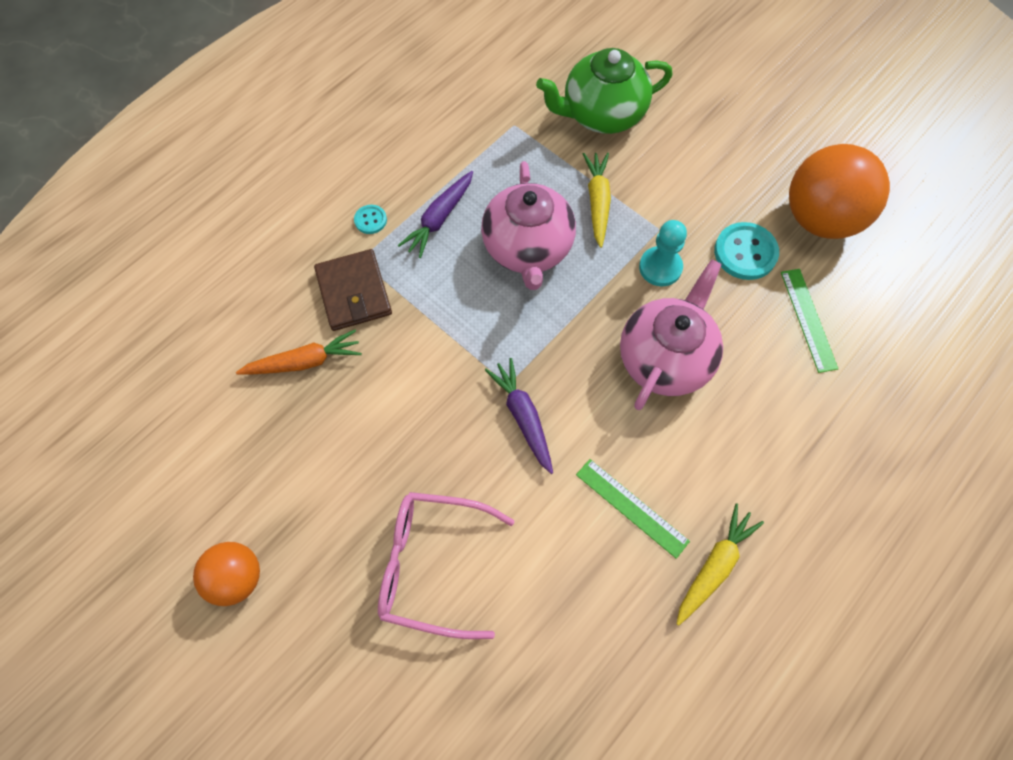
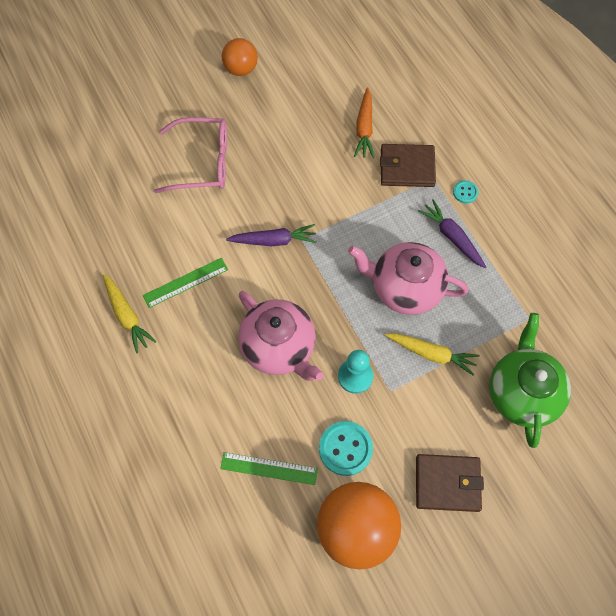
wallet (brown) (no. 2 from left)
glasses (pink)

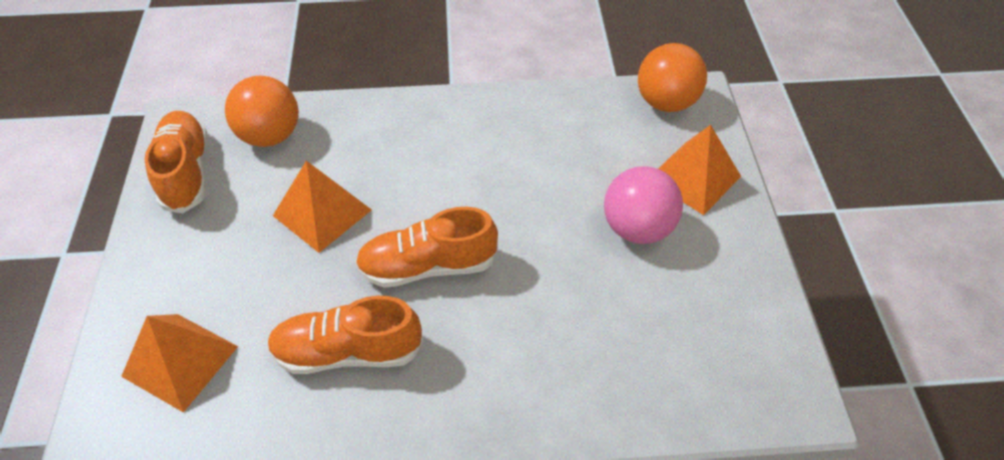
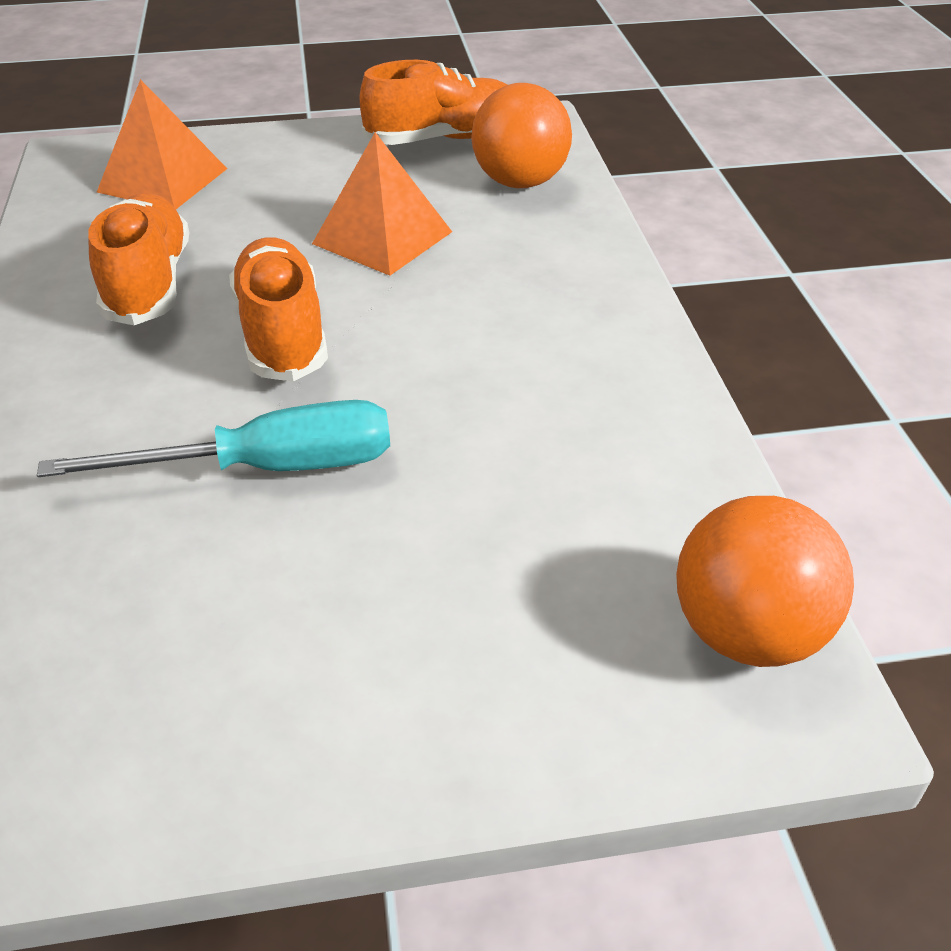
ball (pink)
pyramid (orange) (no. 3 from left in the first image)
screwdriver (turquoise)

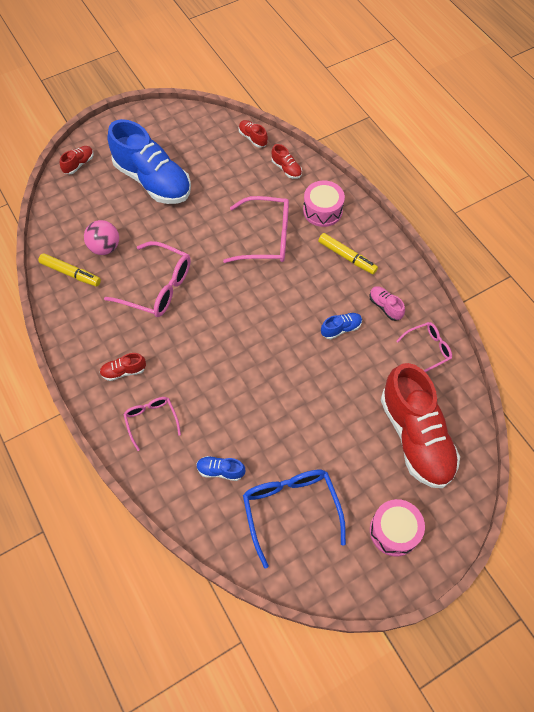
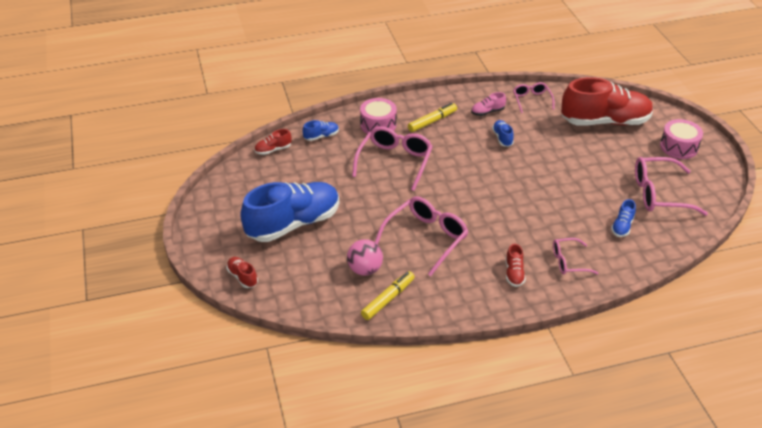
glasses (pink) (no. 5 from left)
shoe (blue) (no. 2 from left)

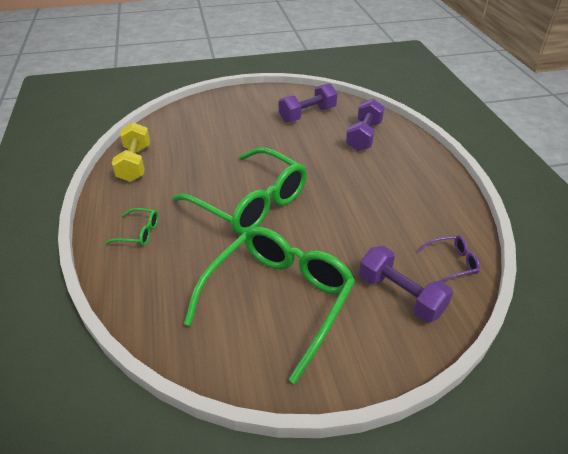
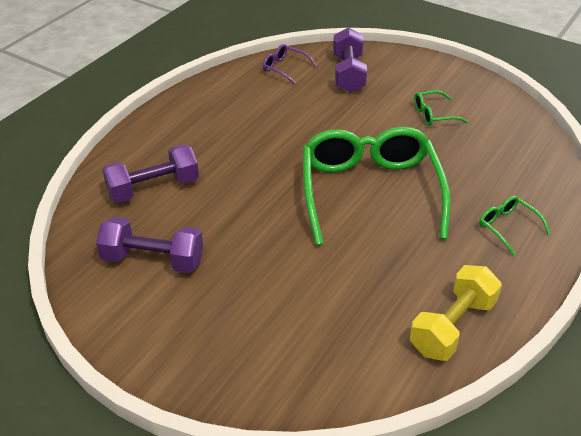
glasses (green) (no. 2 from left)

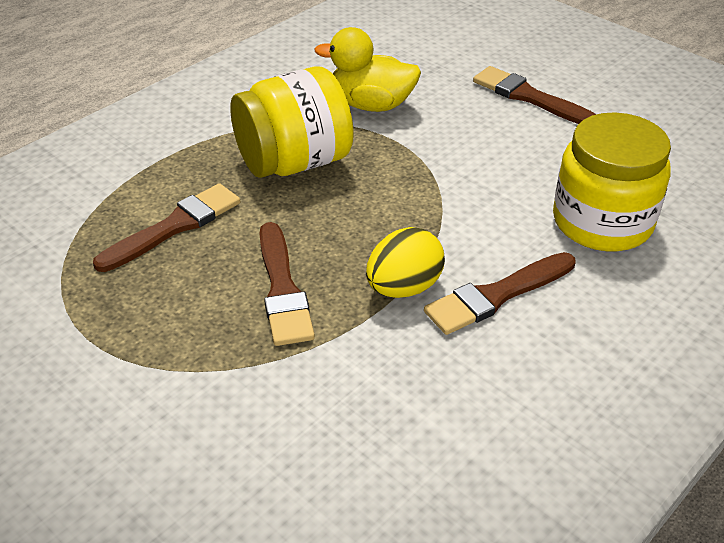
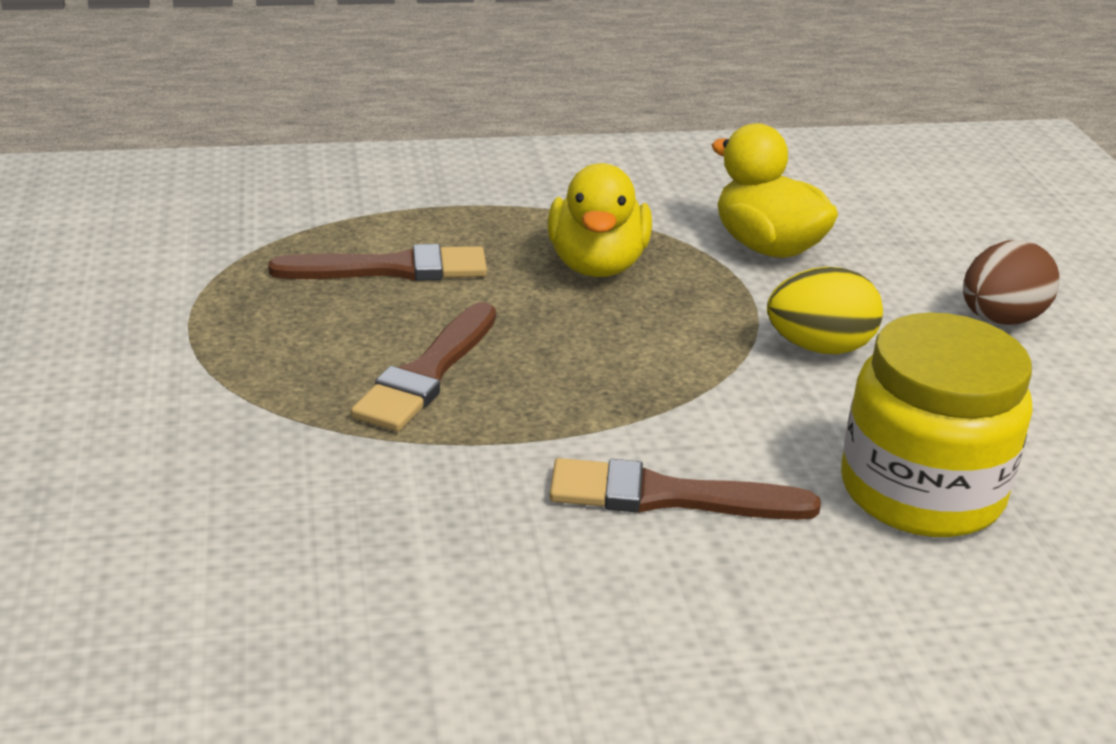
egg (yellow)
duck (yellow) (no. 1 from left)
egg (brown)

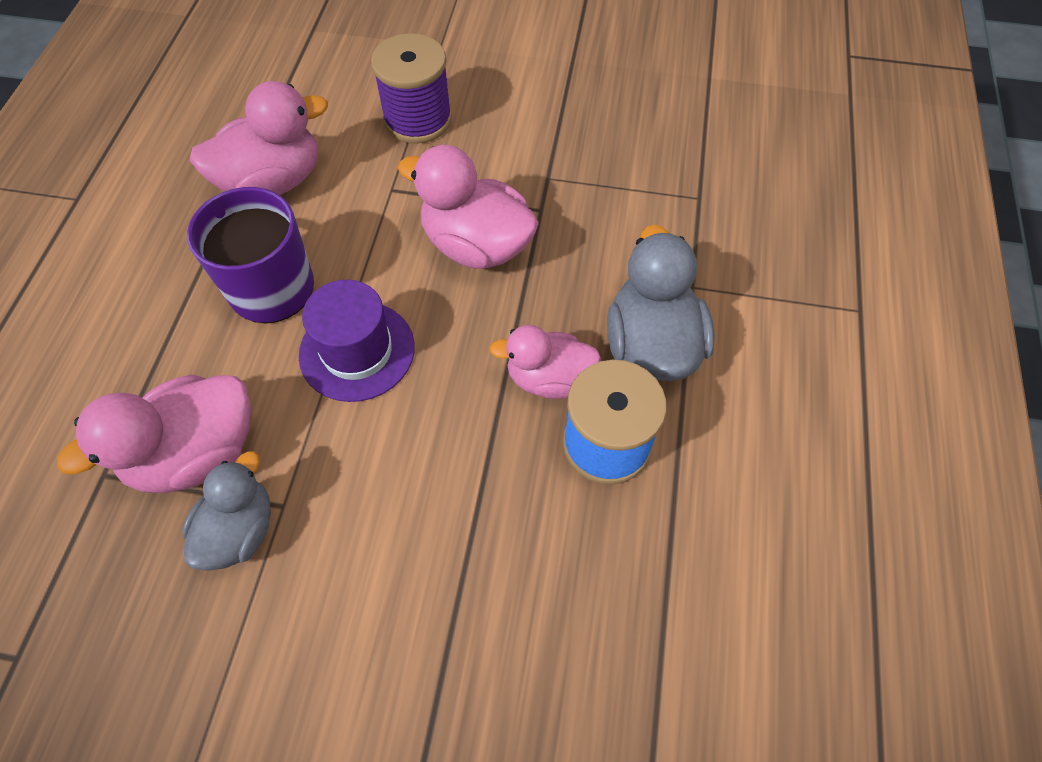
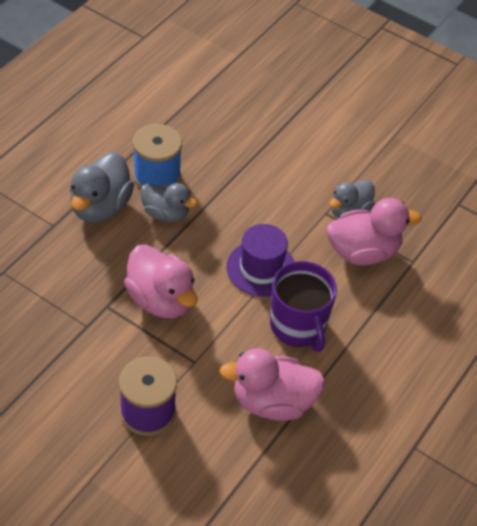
duck (grey) (no. 2 from left)

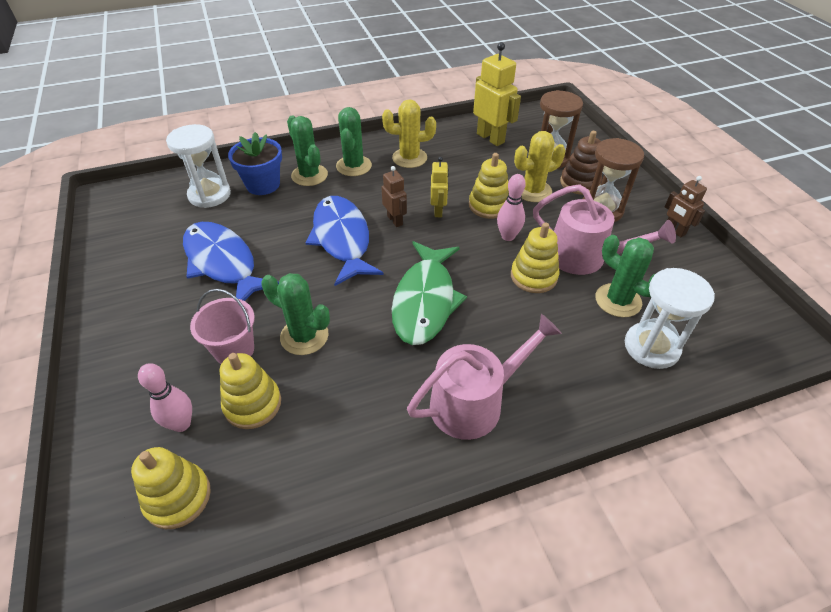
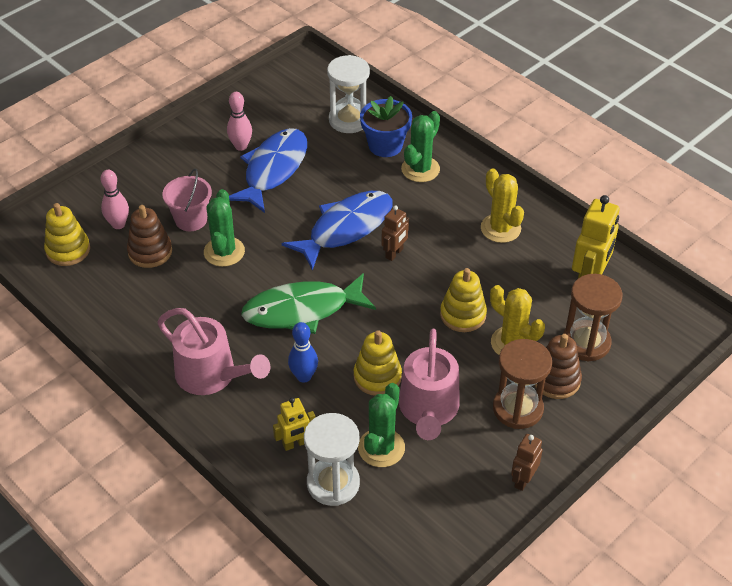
cactus (green) (no. 3 from left in the first image)
bowling pin (blue)
robot (yellow) (no. 1 from left)
bowling pin (pink) (no. 2 from left)
stacking toy (brown) (no. 1 from left)

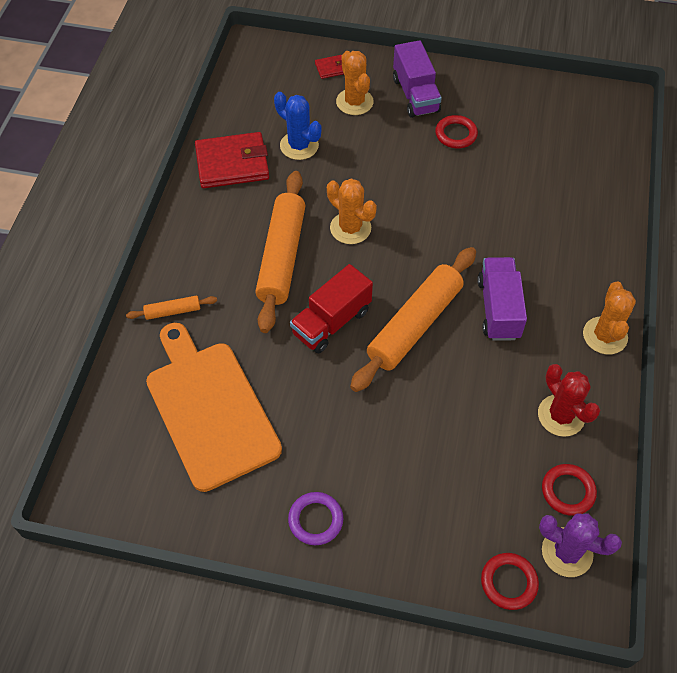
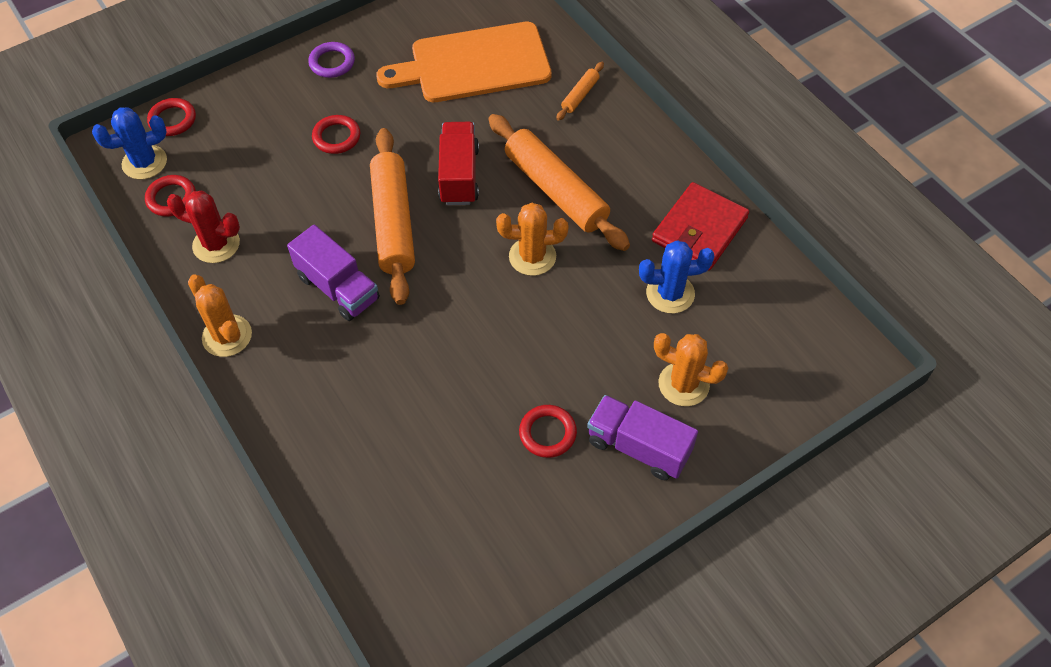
wallet (red) (no. 2 from left in the first image)
ring (red) (no. 3 from left)
cactus (blue) (no. 1 from left)
cutting board (orange)

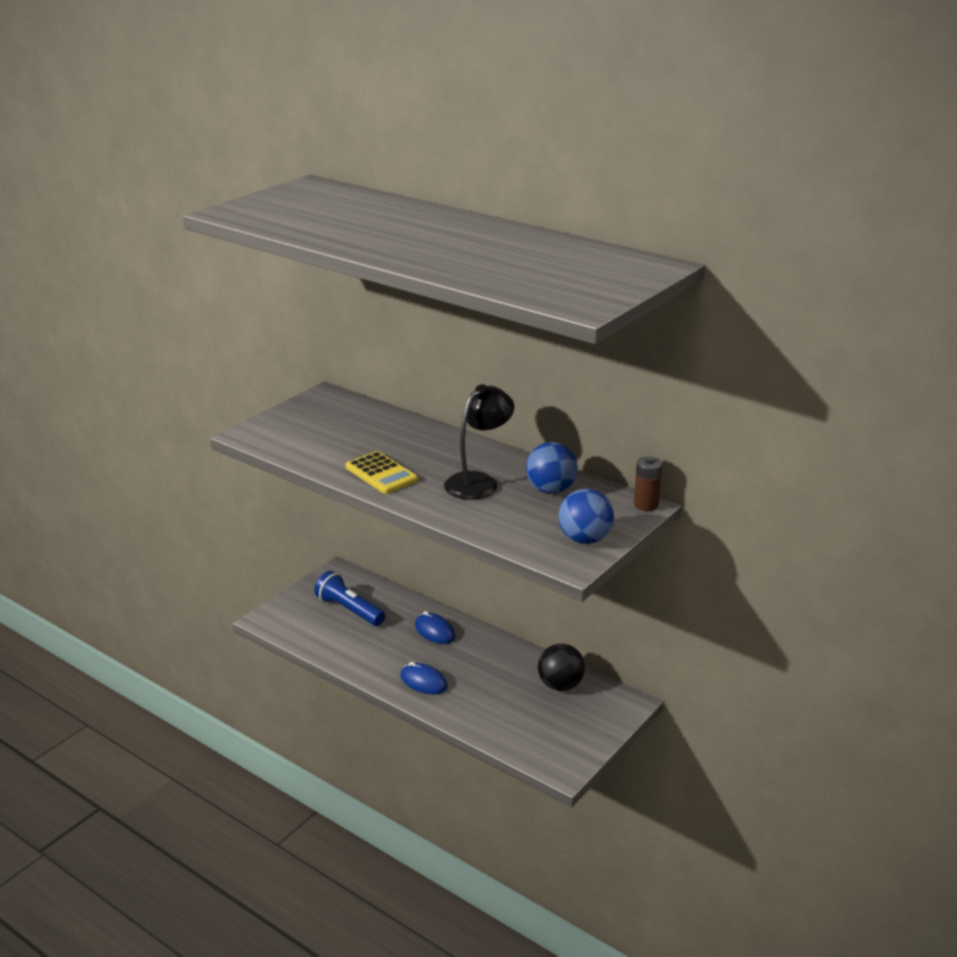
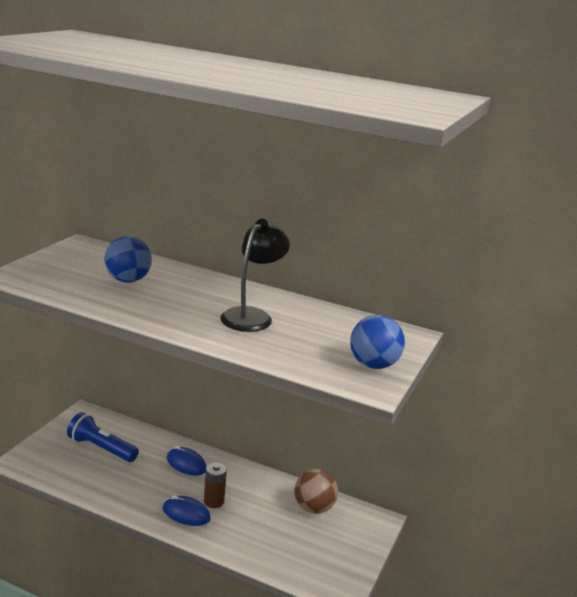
calculator (yellow)
ball (blue) (no. 1 from left)
battery (brown)
ball (brown)

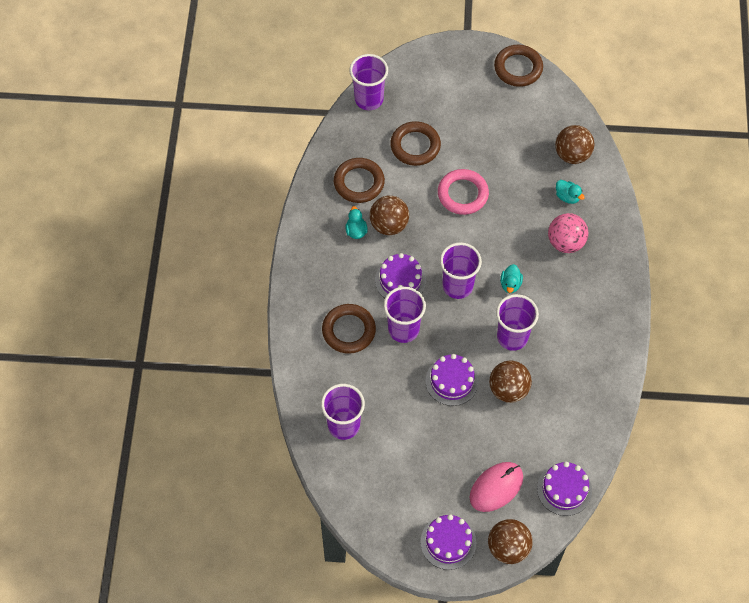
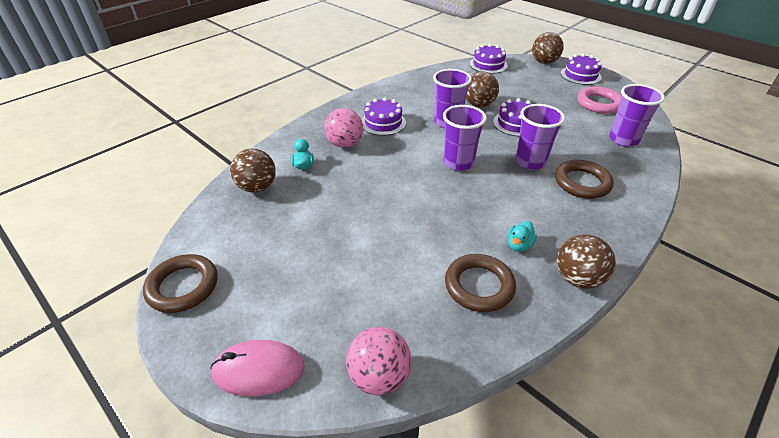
ring (brown) (no. 3 from left in the first image)
duck (turquoise) (no. 2 from left in the first image)
ball (brown) (no. 4 from left)
cake (purple) (no. 1 from left)
ring (pink)
mouse (pink)
ball (pink) (no. 2 from left)

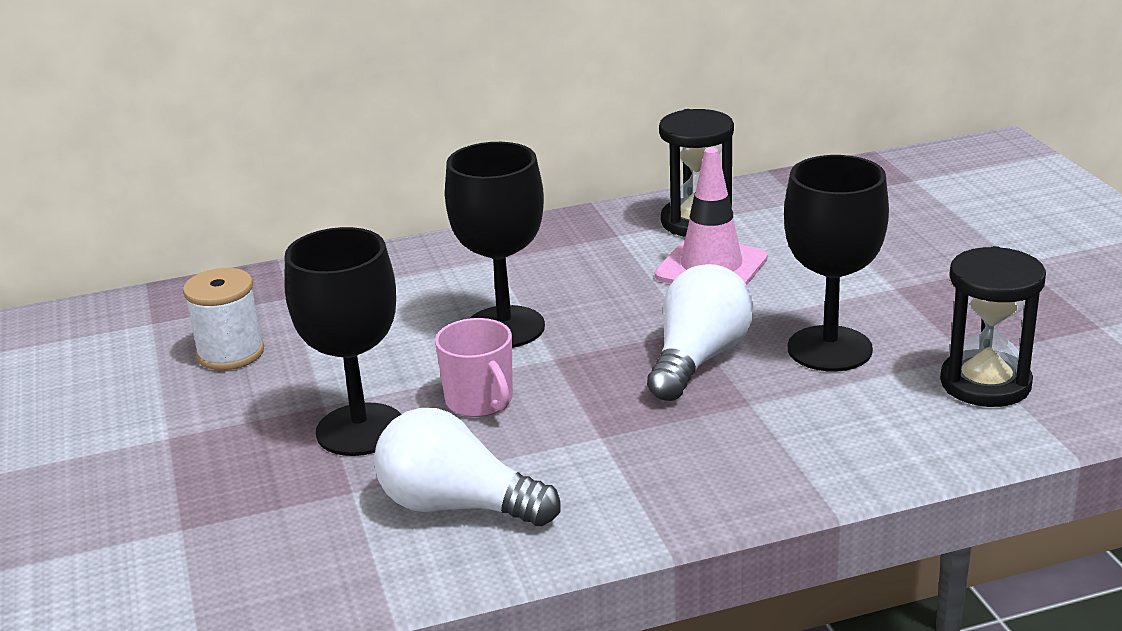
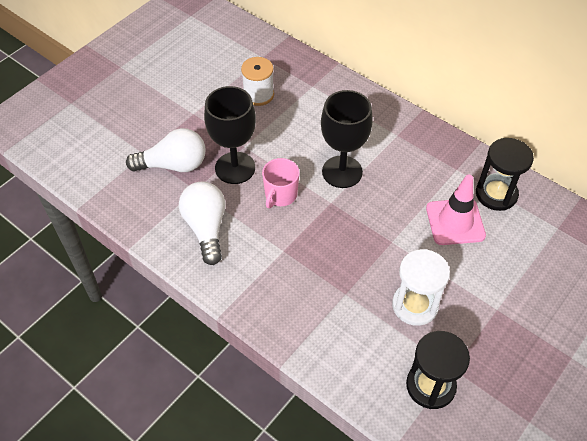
light bulb (white) (no. 1 from left)
hourglass (white)

